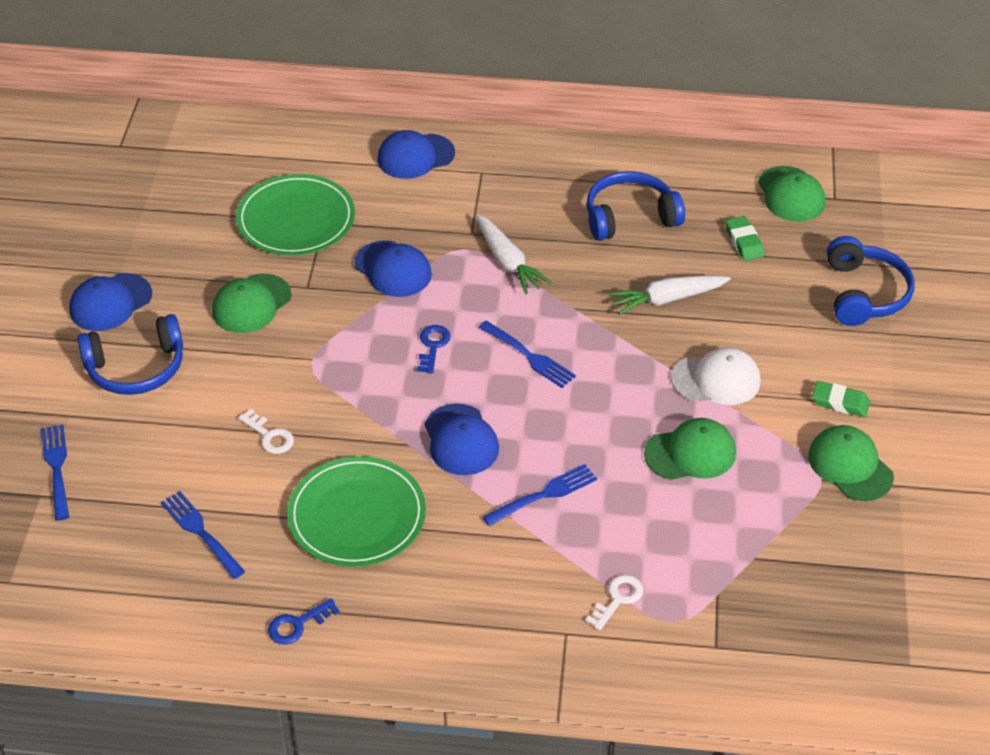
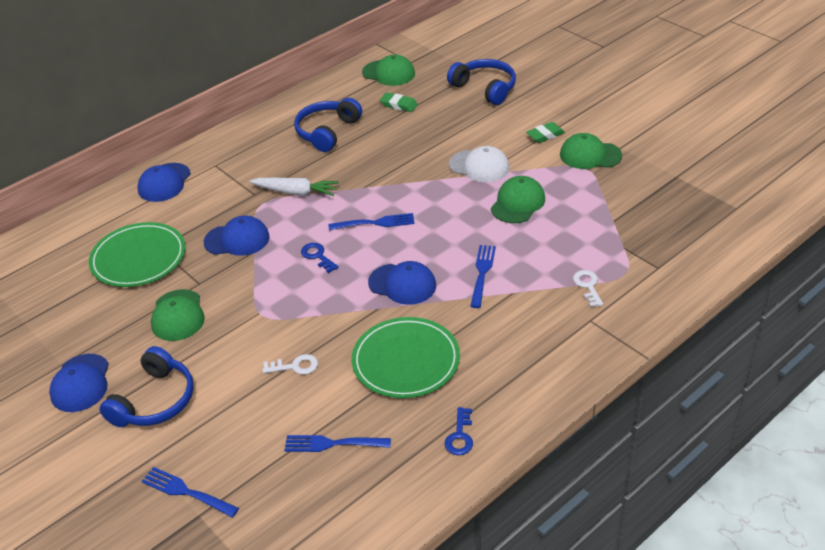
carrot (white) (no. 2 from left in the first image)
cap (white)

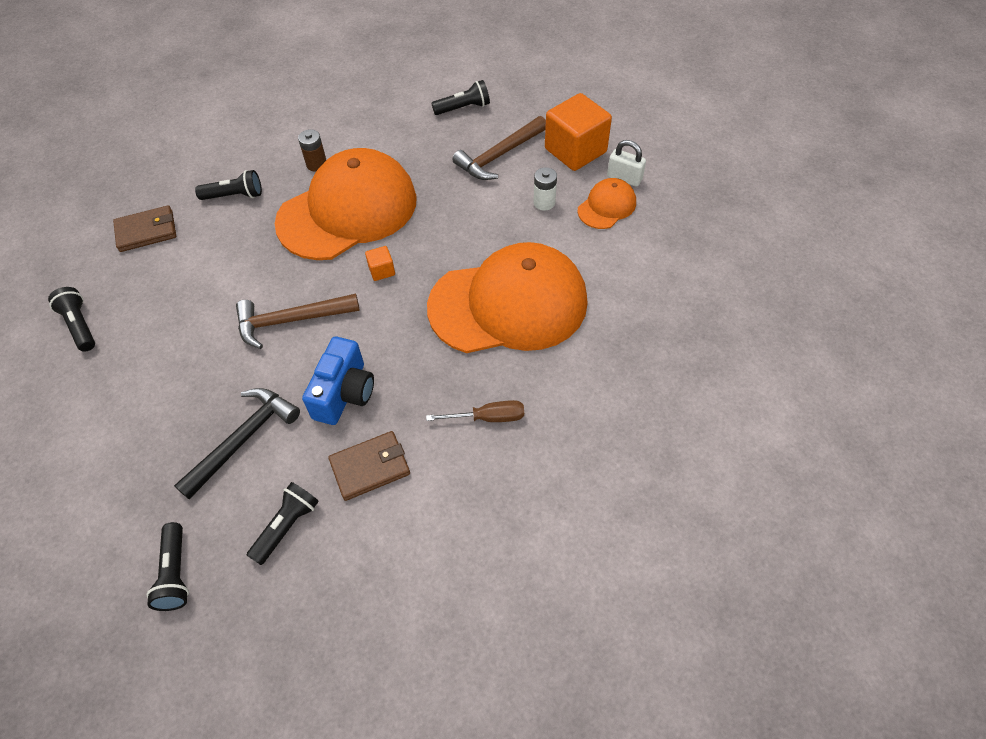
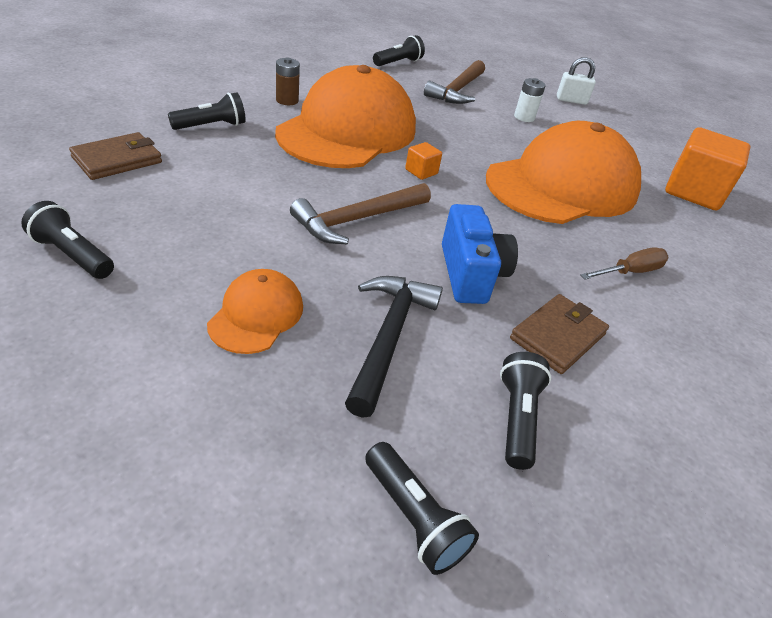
cube (orange) (no. 2 from left)
cap (orange) (no. 1 from left)

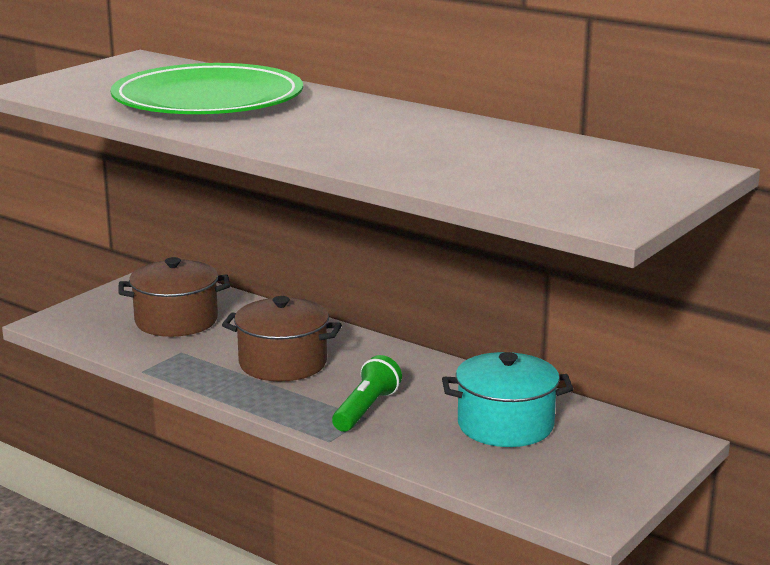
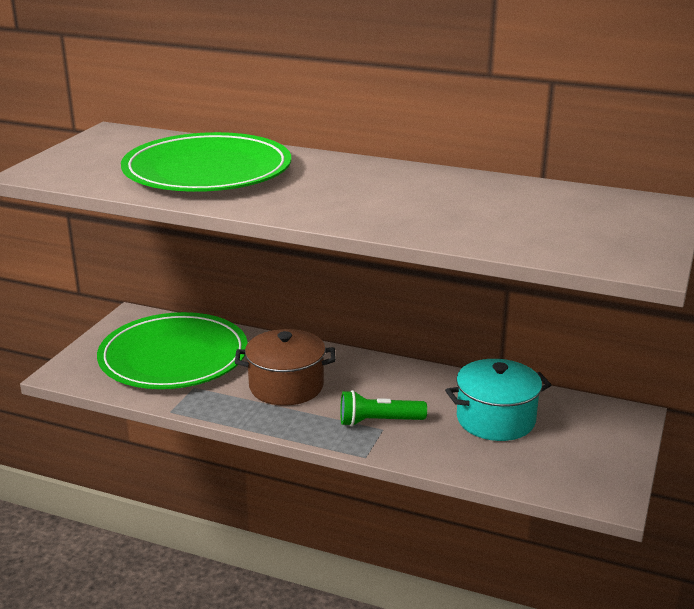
plate (green) (no. 1 from left)
flashlight (green)

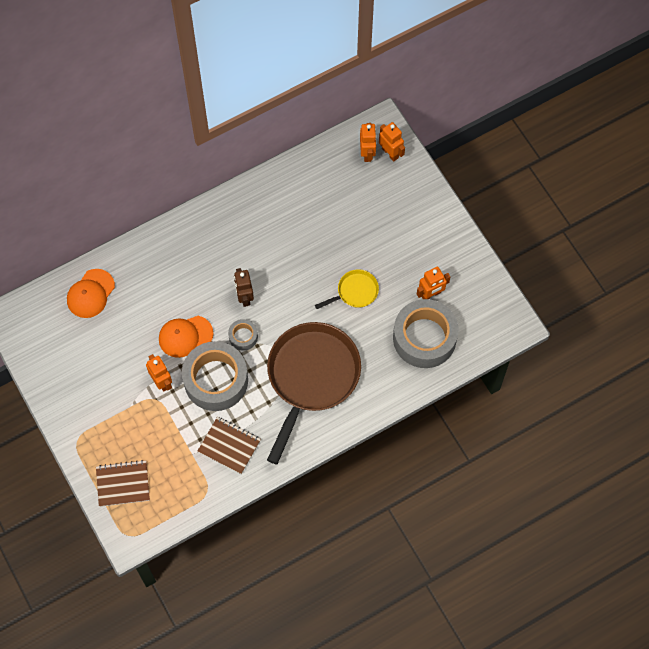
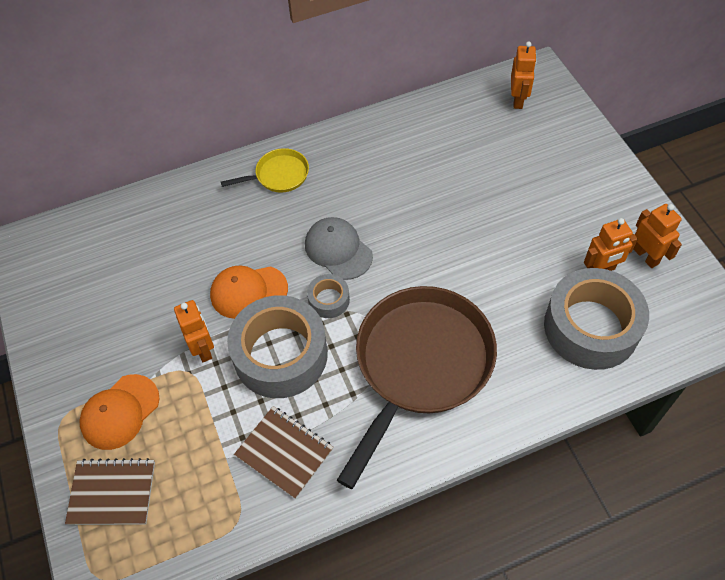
cap (orange) (no. 1 from left)
pan (yellow)
robot (orange) (no. 4 from left)
cap (grey)

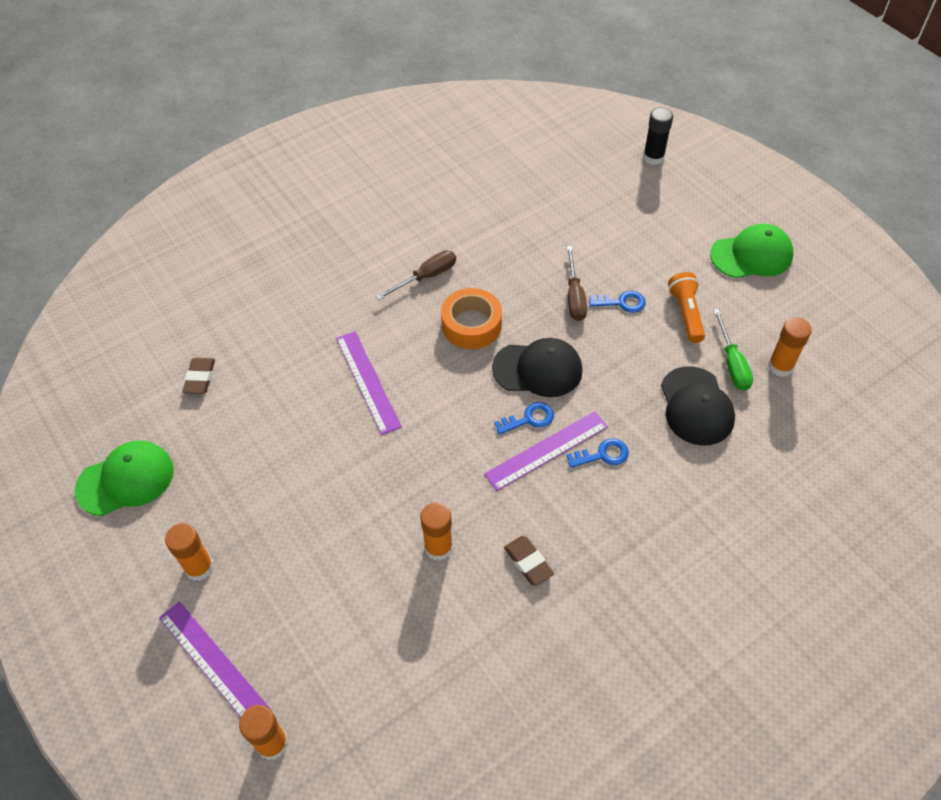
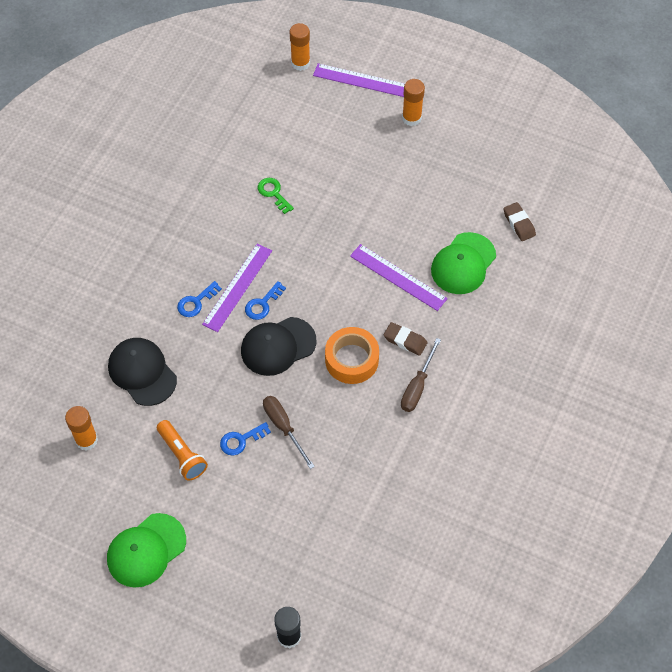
screwdriver (green)
cap (green) (no. 2 from left)
eraser (brown) (no. 1 from left)
key (green)

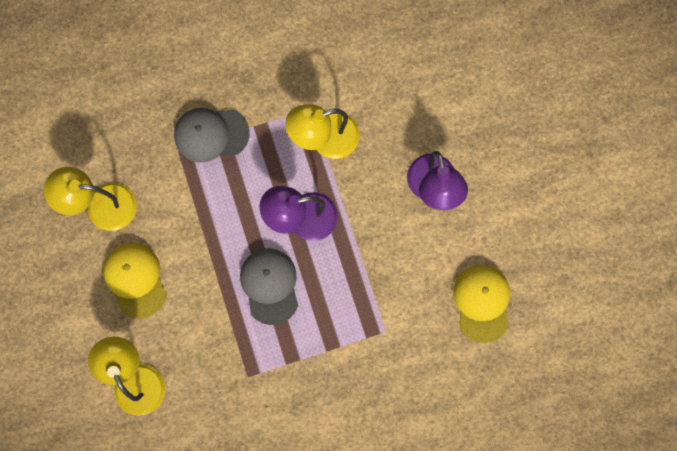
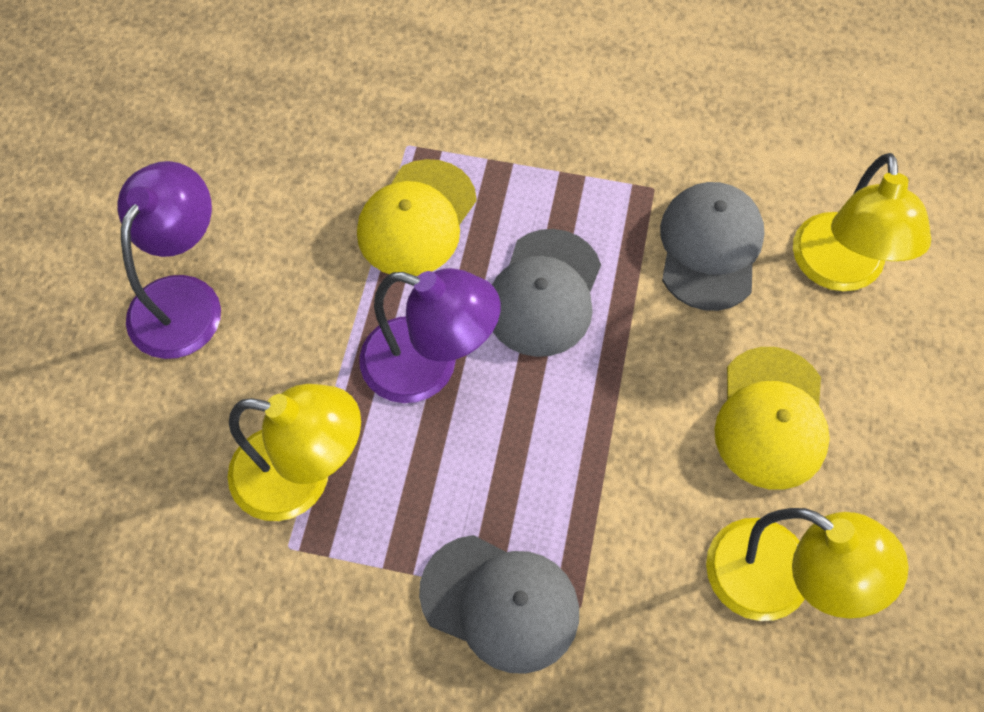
cap (grey) (no. 3 from left)
cap (yellow) (no. 1 from left)

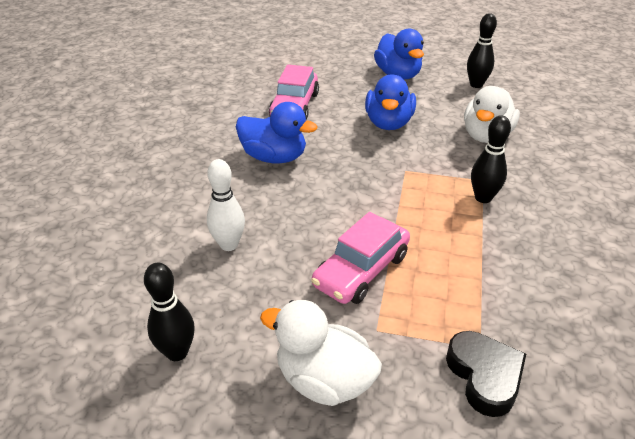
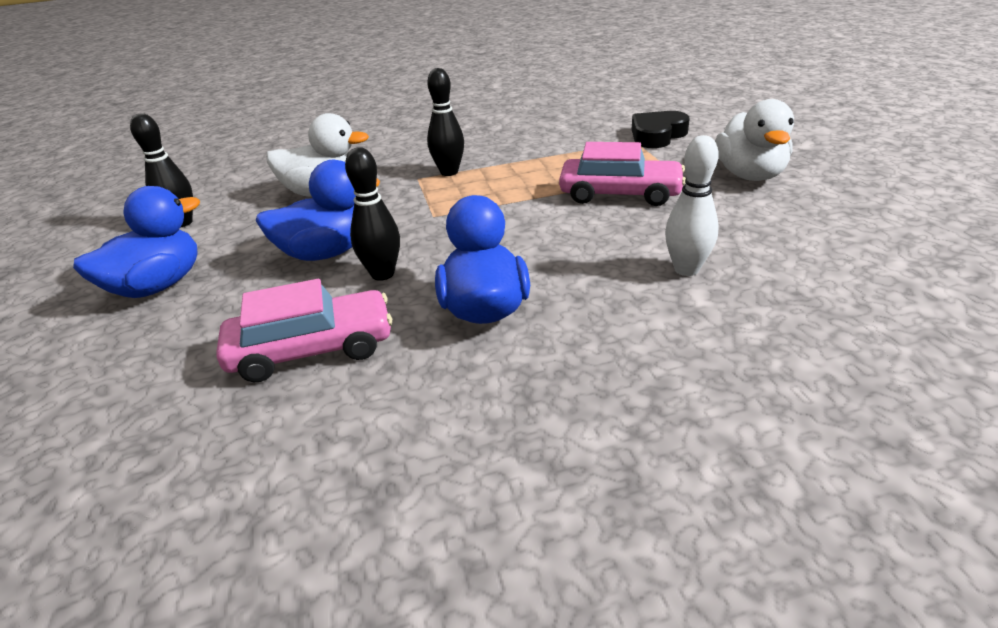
bowling pin (black) (no. 2 from left)

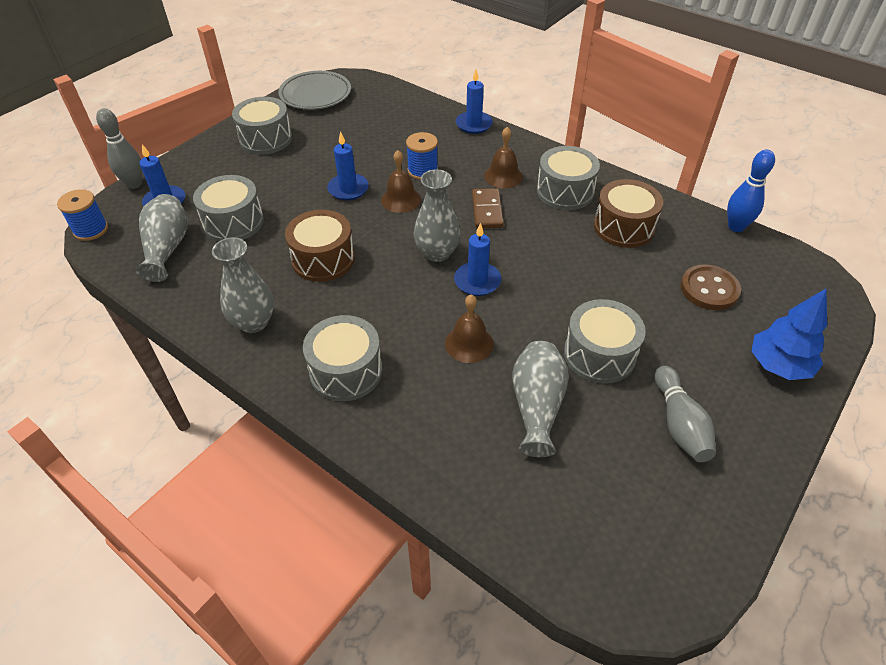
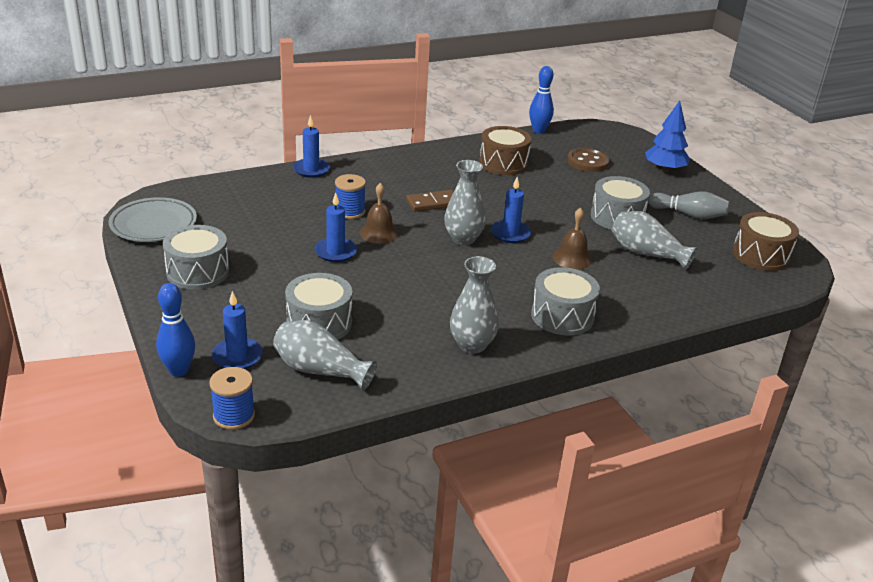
bell (brown) (no. 3 from left in the first image)
drum (grey) (no. 4 from left in the first image)
drum (brown) (no. 2 from left)
bowling pin (blue) (no. 1 from left)
domino (brown)

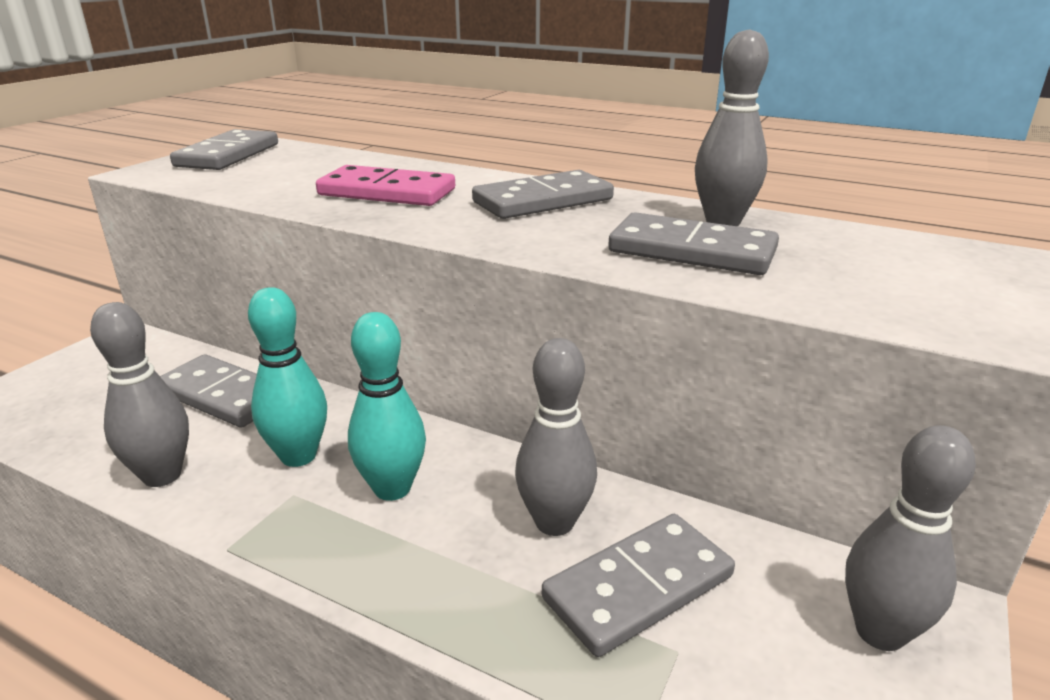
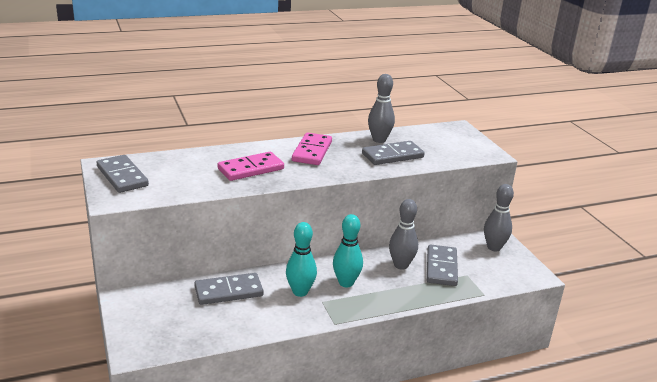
bowling pin (grey) (no. 1 from left in the first image)
domino (pink) (no. 2 from left)

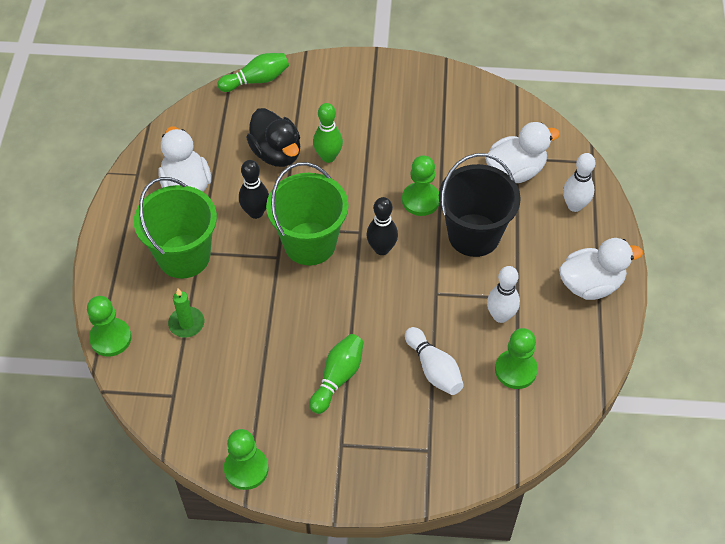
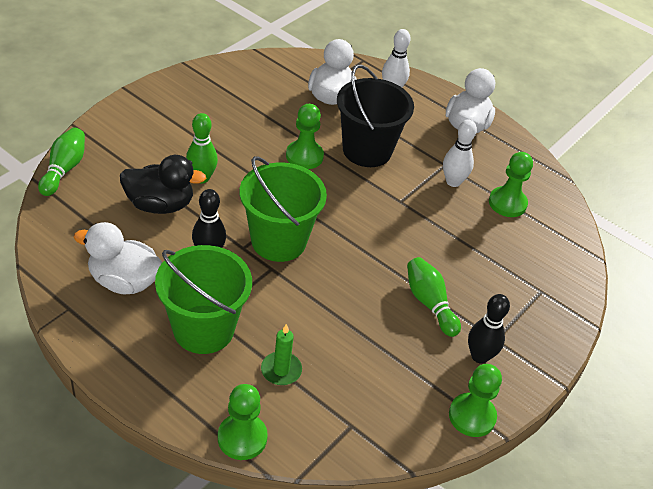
bowling pin (white) (no. 1 from left in the first image)
bowling pin (black) (no. 2 from left)

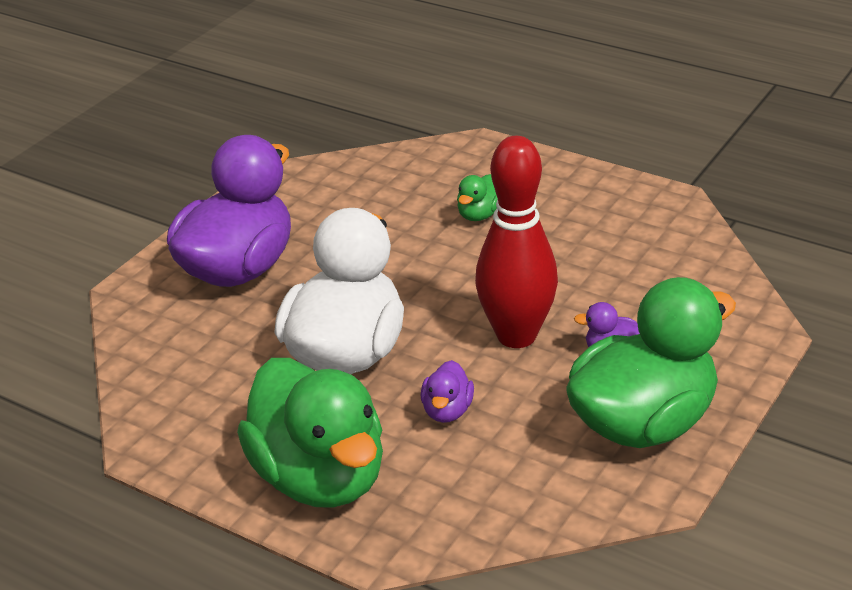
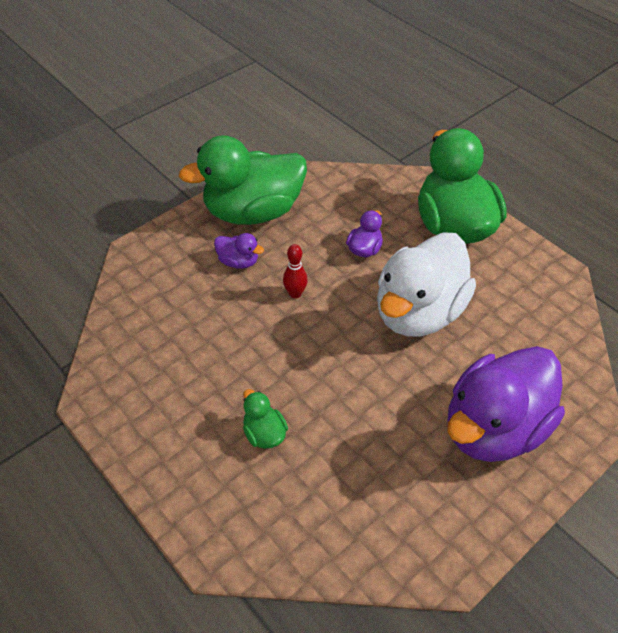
duck (green) (no. 2 from left)
bowling pin (red)

